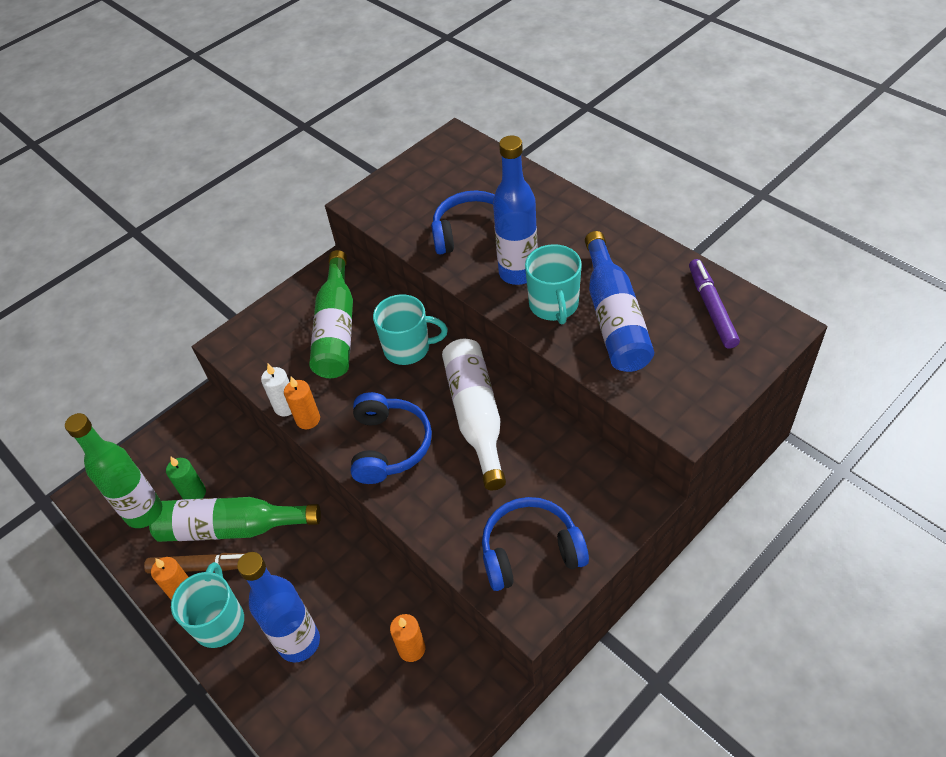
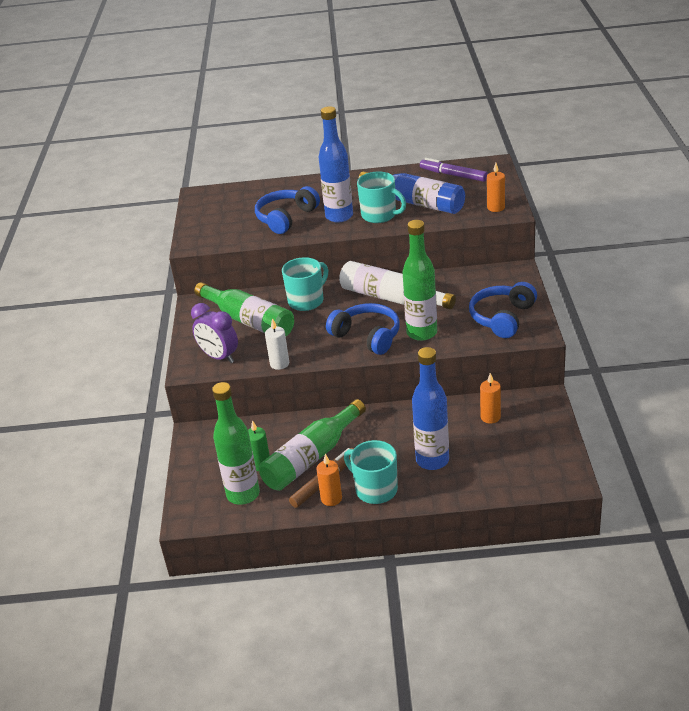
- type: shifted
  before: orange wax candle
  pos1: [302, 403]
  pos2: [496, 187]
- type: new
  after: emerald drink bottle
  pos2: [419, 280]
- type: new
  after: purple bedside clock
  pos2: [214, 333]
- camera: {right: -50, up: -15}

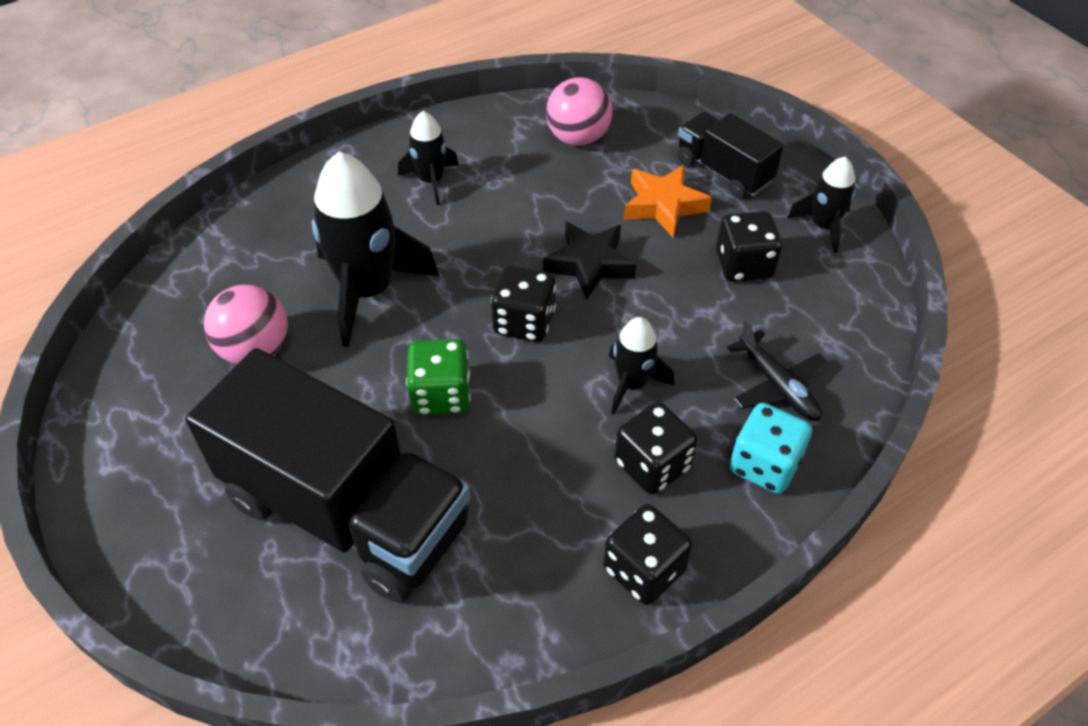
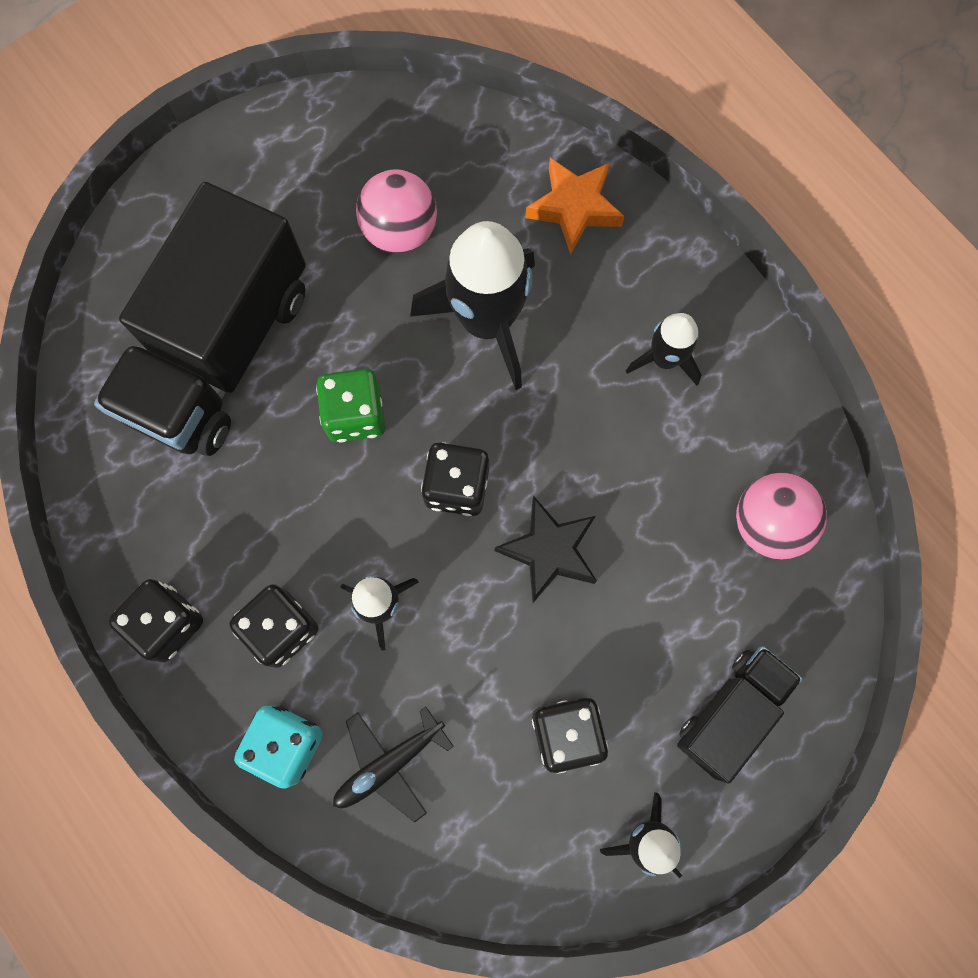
- type: shifted
  before: orange star shape
  pos1: [668, 201]
  pos2: [574, 206]
- camera: {right: 85, up: 25}

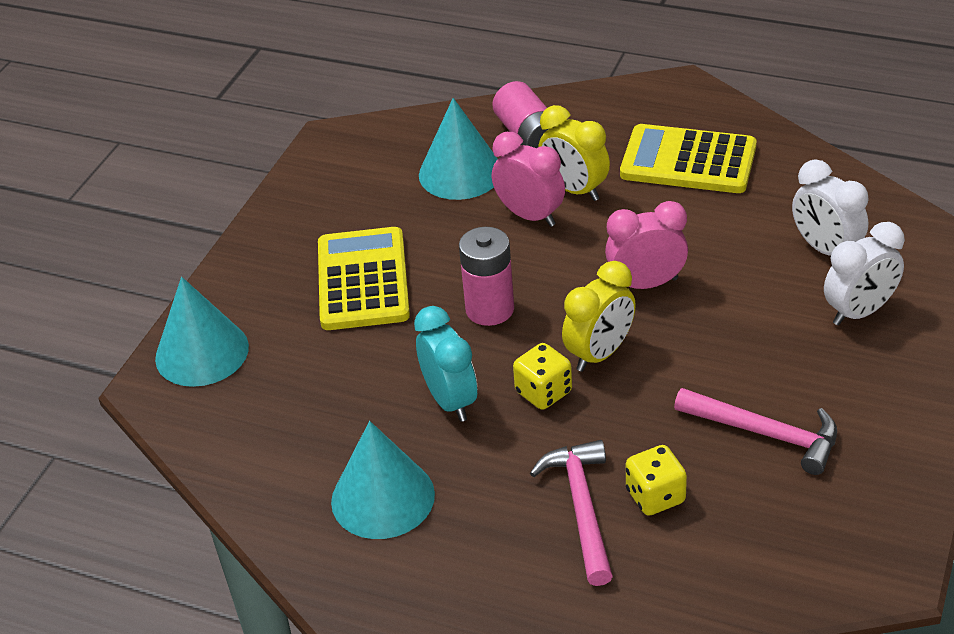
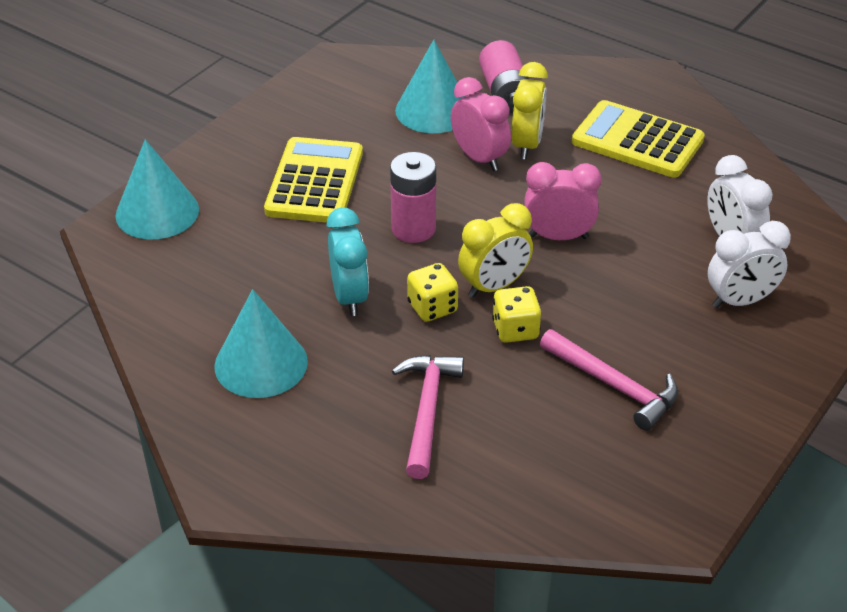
- type: rotated
  before: yellow bedside clock
  pos1: [574, 153]
  pos2: [529, 110]
  turn: -135
- type: shifted
  before: yellow dice
  pos1: [656, 480]
  pos2: [516, 314]
- camera: {right: 10, up: 0}

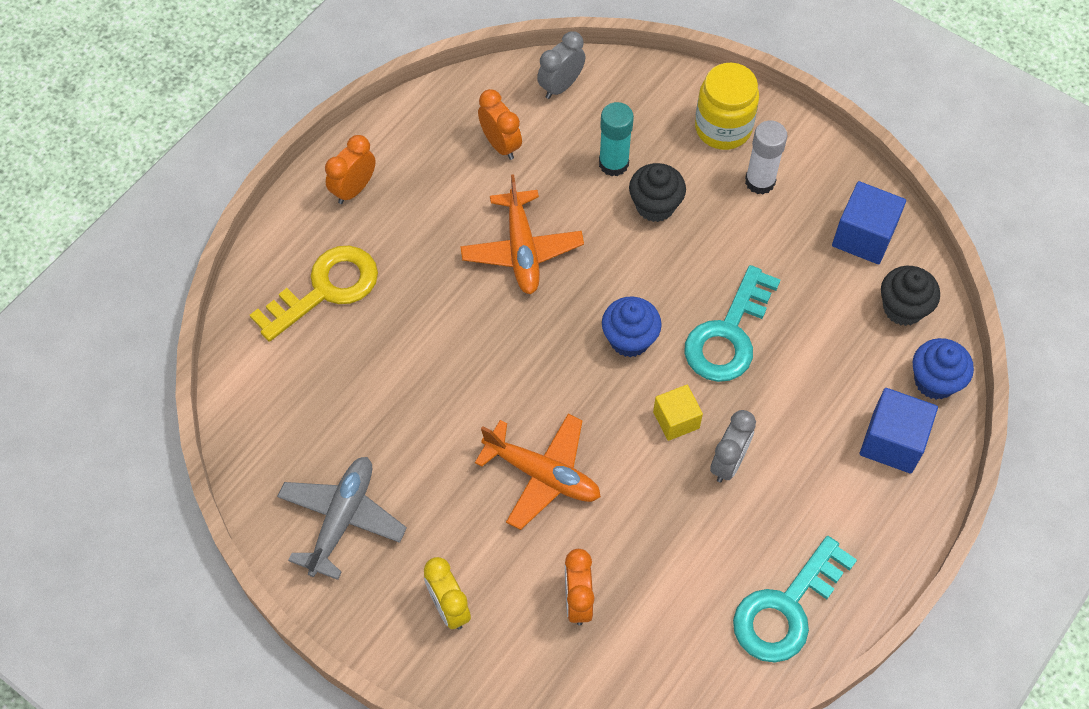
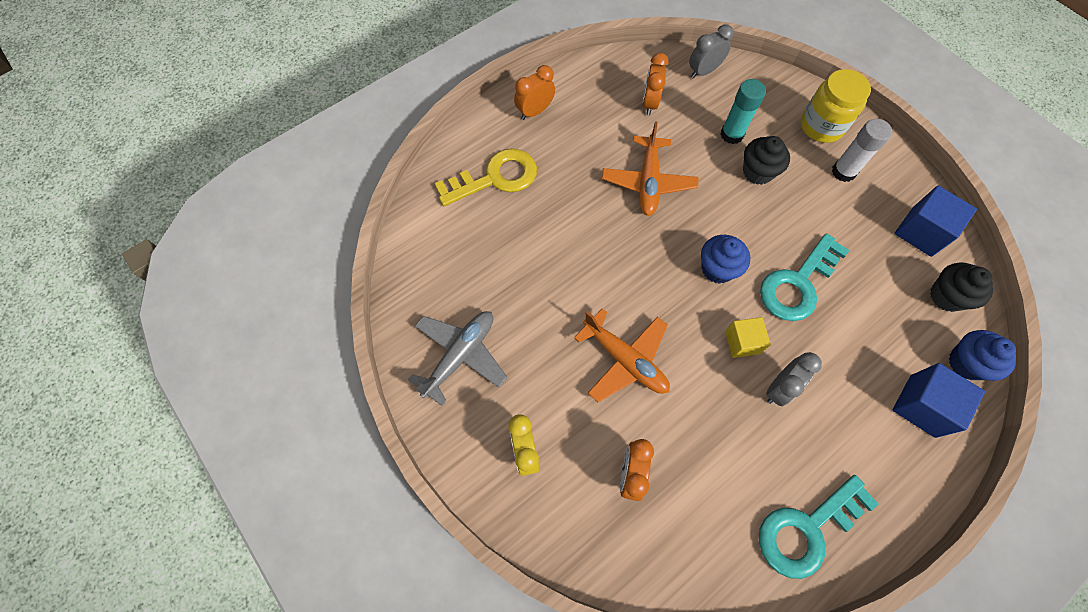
- type: rotated
  before: orange bedside clock
  pos1: [500, 124]
  pos2: [655, 84]
  turn: -150
- camera: {right: 15, up: 5}

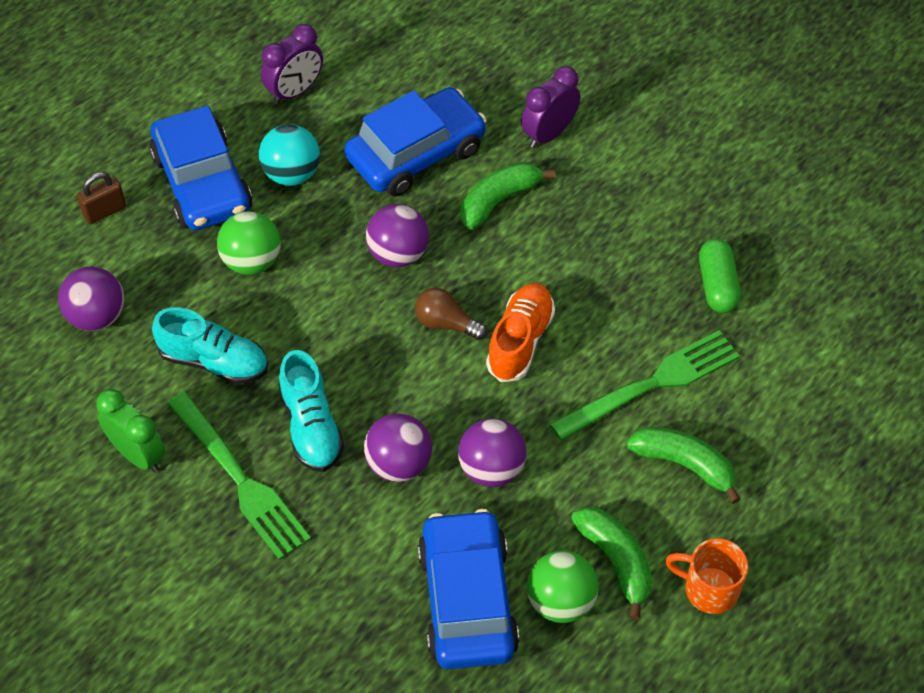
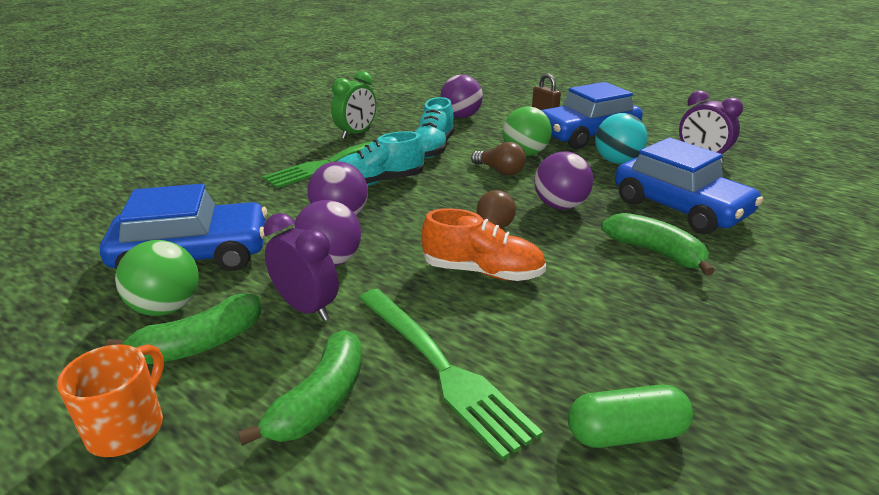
- type: shifted
  before: purple bedside clock
  pos1: [550, 107]
  pos2: [301, 267]
- type: new
  after: brown bulb
  pos2: [498, 158]
- camera: {right: 85, up: -25}

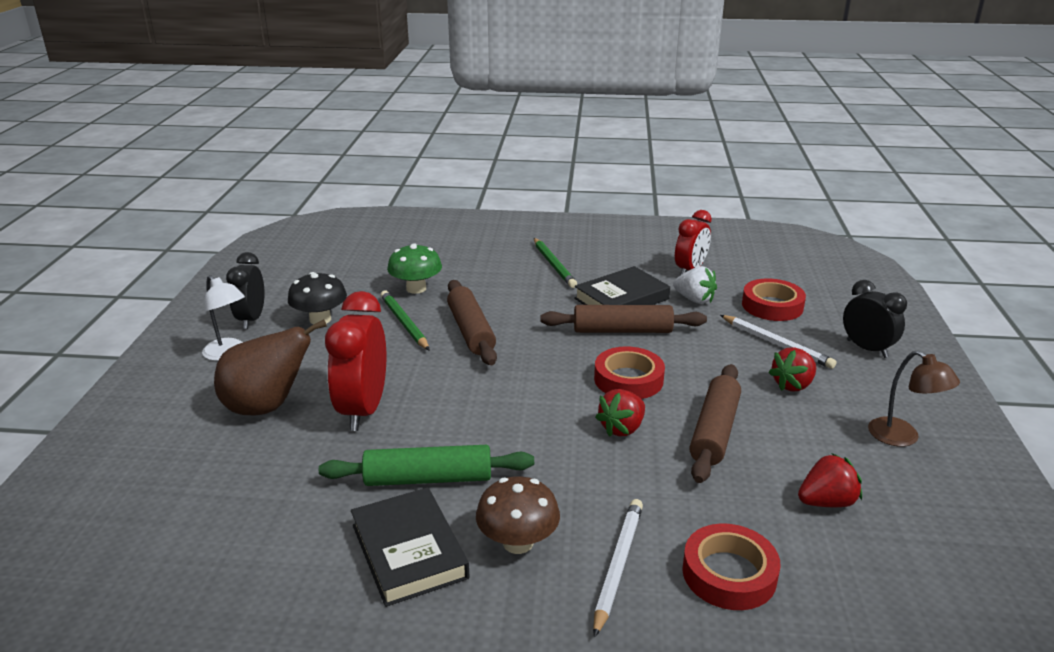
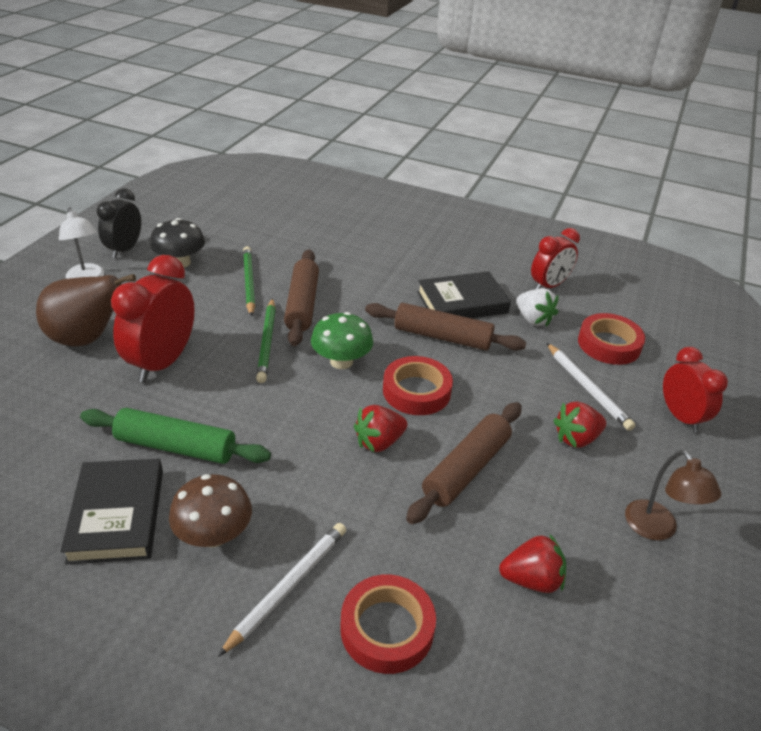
- type: shifted
  before: emerald lead pencil
  pos1: [555, 263]
  pos2: [266, 340]
- type: shifted
  before: emerald fungus
  pos1: [414, 268]
  pos2: [342, 340]
- type: repainted
  before: jet-black bedside clock
  after: crimson bedside clock
  pos1: [875, 319]
  pos2: [695, 390]
- camera: {right: 15, up: 10}

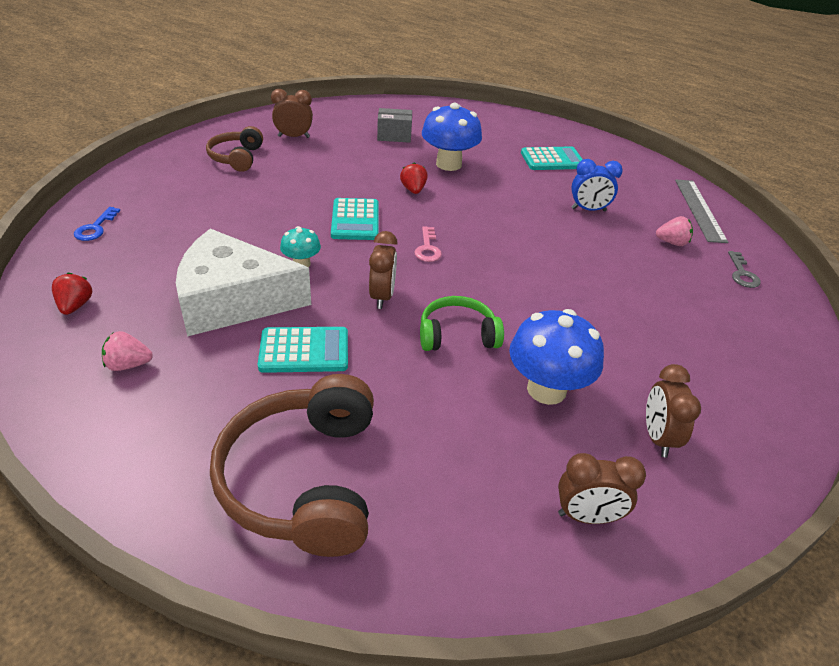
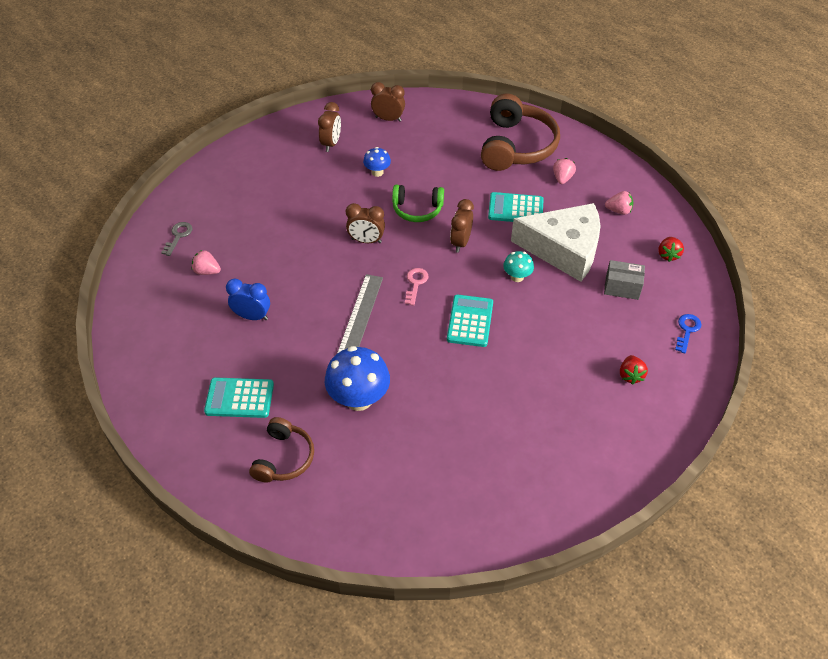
- type: shifted
  before: brown bedside clock
  pos1: [292, 113]
  pos2: [365, 223]
- type: shifted
  before: ash-grey package
  pos1: [394, 125]
  pos2: [624, 280]
- type: shifted
  before: brown headphones
  pos1: [234, 149]
  pos2: [281, 450]
- type: shifted
  before: crimson berry
  pos1: [414, 178]
  pos2: [634, 370]
- type: shifted
  before: ash-grey measuring stick
  pos1: [701, 211]
  pos2: [360, 314]
- type: scaled
  before: blue fungus
  pos1: [556, 357]
  pos2: [377, 162]
  scale: 0.53
- type: new
  after: rose-pink berry
  pos2: [564, 171]
- camera: {right: -165, up: 10}

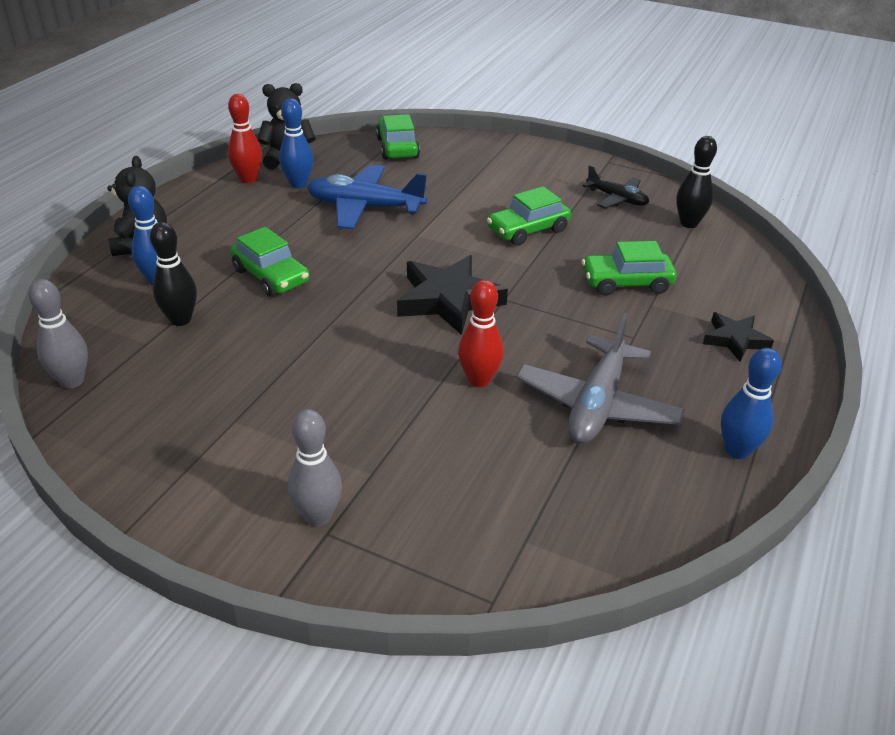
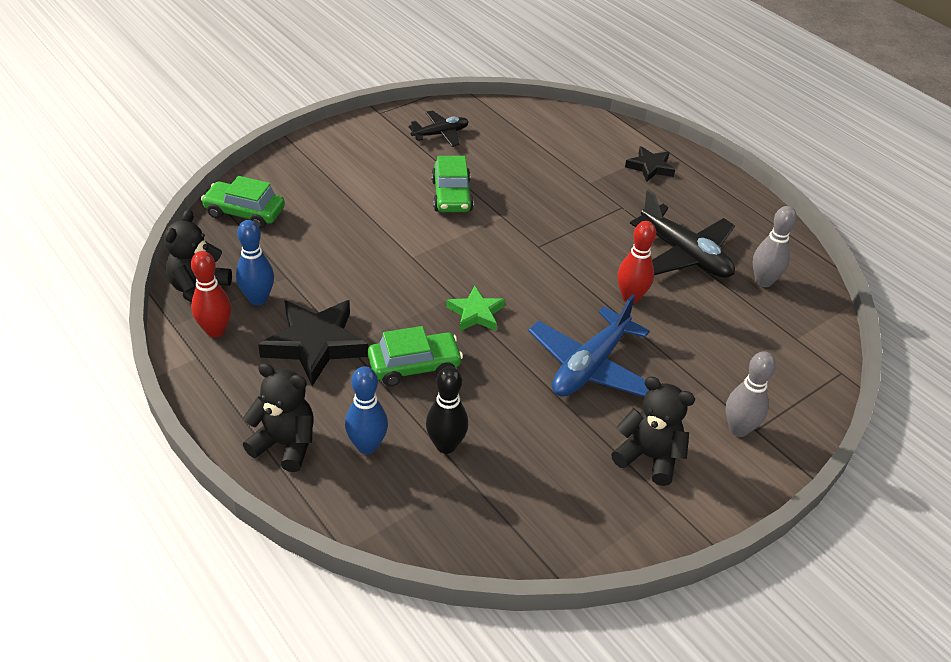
- type: gone
  before: jet-black tenpin
  pos1: [696, 182]
- type: shifted
  before: blue toy plane
  pos1: [367, 197]
  pos2: [589, 345]
- type: gone
  before: emerald car
  pos1: [629, 268]
- type: shifted
  before: jet-black star shape
  pos1: [452, 295]
  pos2: [313, 343]
- type: shifted
  before: ash-grey tenpin
  pos1: [58, 333]
  pos2: [775, 246]
- type: repainted
  before: ash-grey toy plane
  after: jet-black toy plane
  pos1: [600, 378]
  pos2: [682, 234]
- type: gone
  before: blue tenpin
  pos1: [751, 403]
- type: new
  after: emerald star shape
  pos2: [475, 308]
- type: new
  after: jet-black stuffed bear
  pos2: [653, 431]
- camera: {right: -65, up: 5}

